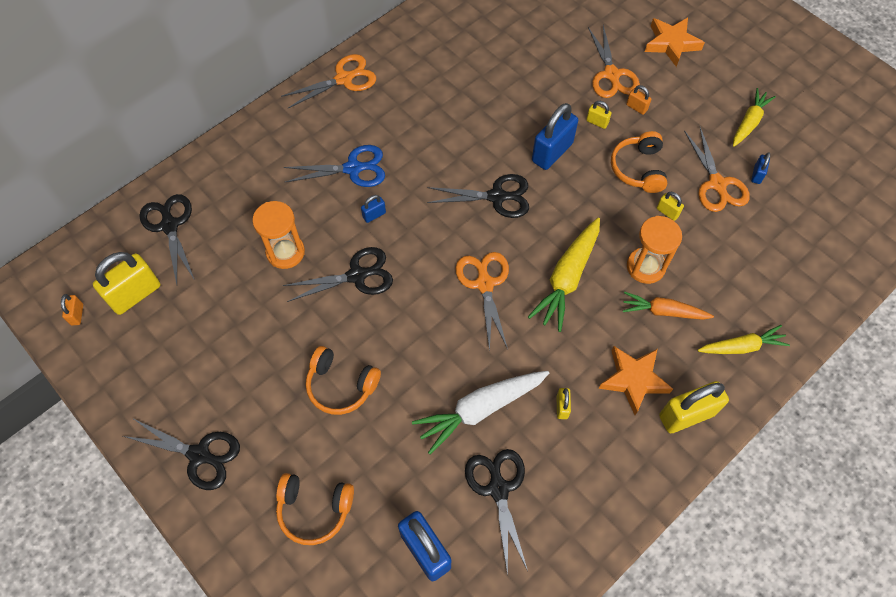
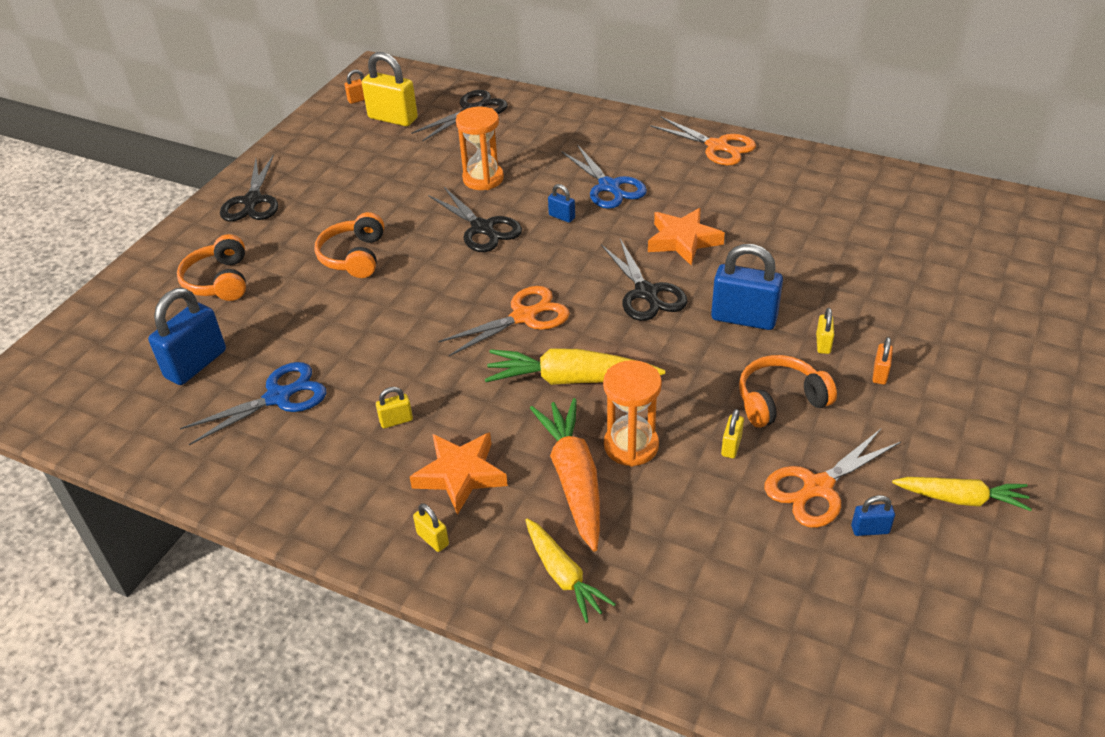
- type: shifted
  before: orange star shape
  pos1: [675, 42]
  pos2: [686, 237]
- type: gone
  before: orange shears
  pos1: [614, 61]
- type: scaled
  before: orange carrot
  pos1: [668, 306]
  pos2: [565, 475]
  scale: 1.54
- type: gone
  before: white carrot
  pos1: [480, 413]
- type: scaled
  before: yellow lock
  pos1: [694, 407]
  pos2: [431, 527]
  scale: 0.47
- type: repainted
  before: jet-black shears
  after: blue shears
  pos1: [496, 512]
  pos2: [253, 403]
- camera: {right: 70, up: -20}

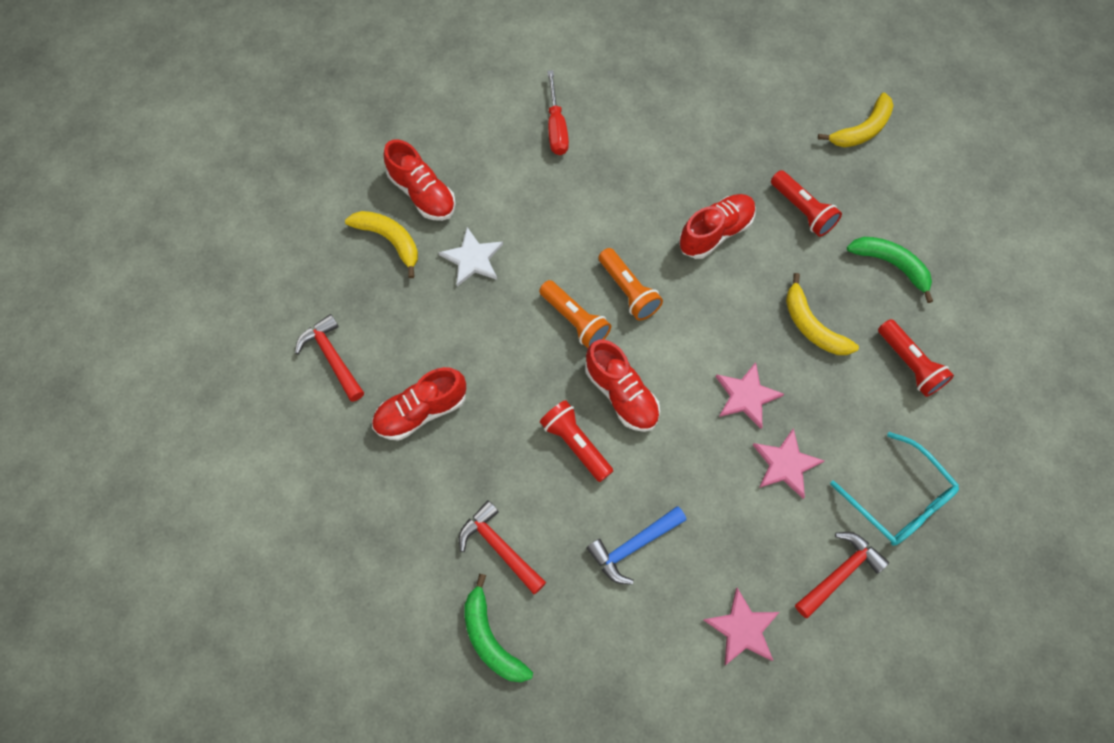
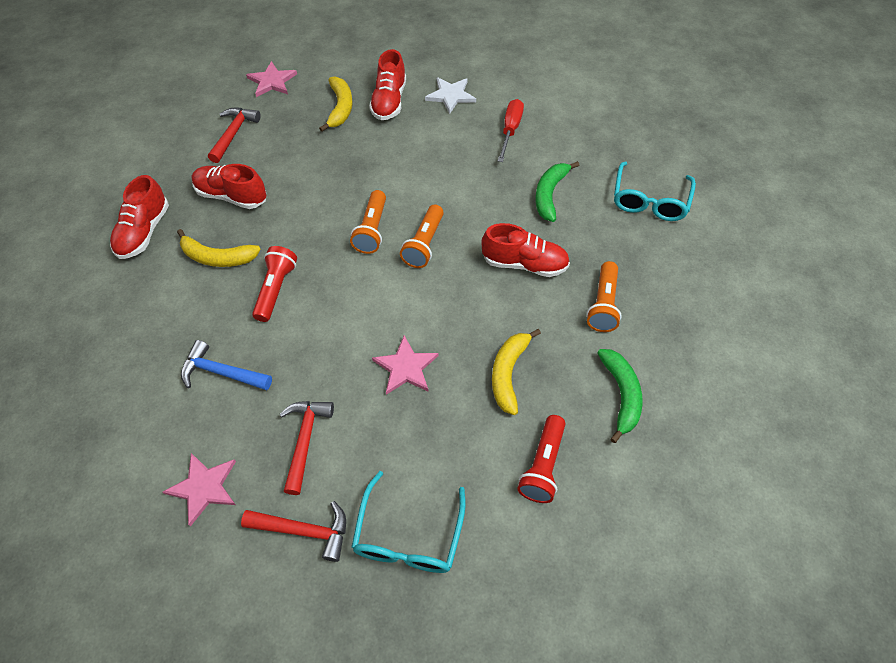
- type: rotated
  before: crimson flat screwdriver
  pos1: [558, 112]
  pos2: [511, 130]
  turn: 150
- type: shifted
  before: yellow toy banana
  pos1: [856, 120]
  pos2: [219, 248]
- type: repainted
  before: crimson flashlight
  after: orange flashlight
  pos1: [806, 203]
  pos2: [604, 296]
- type: shifted
  before: white star shape
  pos1: [470, 257]
  pos2: [450, 95]
- type: shifted
  before: crimson sneaker
  pos1: [622, 386]
  pos2: [139, 217]
- type: shifted
  before: rose-pink star shape
  pos1: [789, 463]
  pos2: [271, 79]
- type: shifted
  before: crimson claw hammer
  pos1: [502, 547]
  pos2: [306, 448]
- type: shifted
  before: emerald toy banana
  pos1: [498, 628]
  pos2: [557, 191]
- type: new
  after: teal glasses
  pos2: [655, 191]
- camera: {right: 50, up: -10}

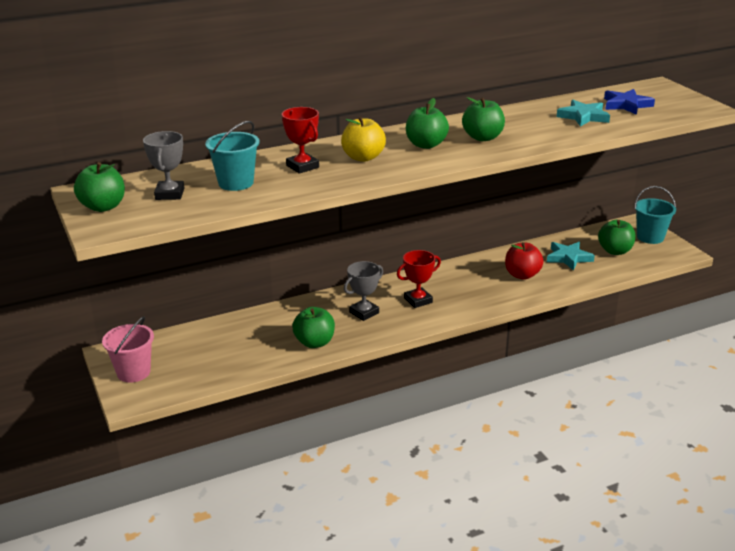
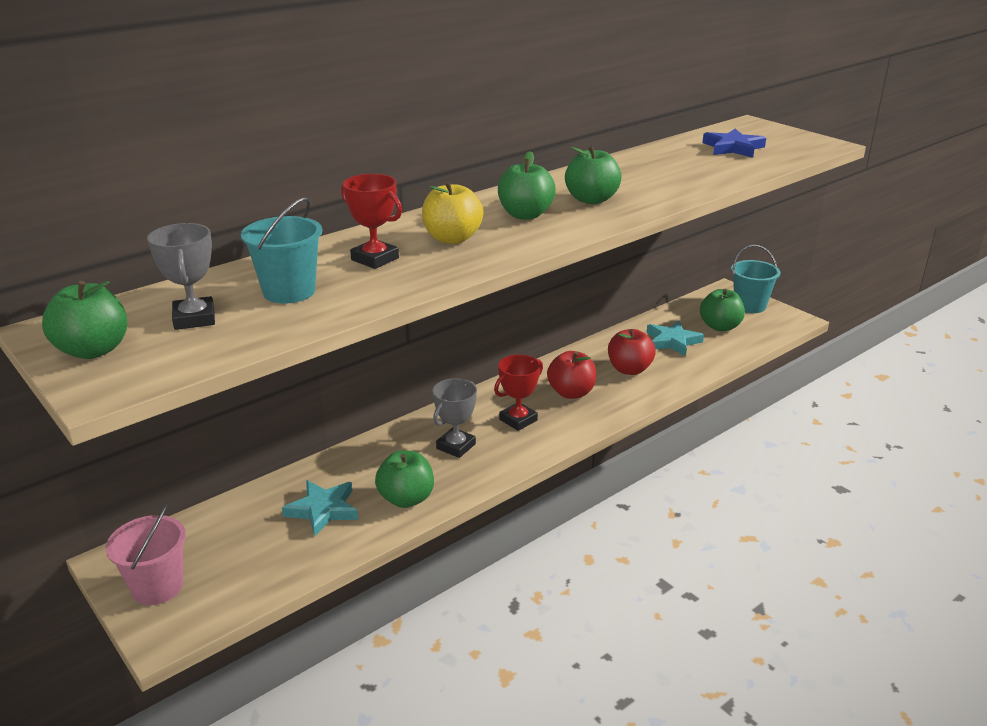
- type: shifted
  before: teal star shape
  pos1: [583, 113]
  pos2: [320, 508]
- type: new
  after: crimson toy apple
  pos2: [571, 375]
- camera: {right: -15, up: 0}

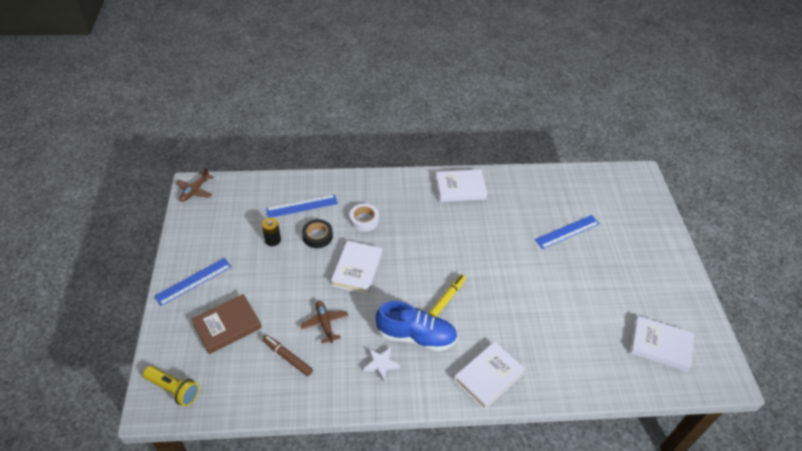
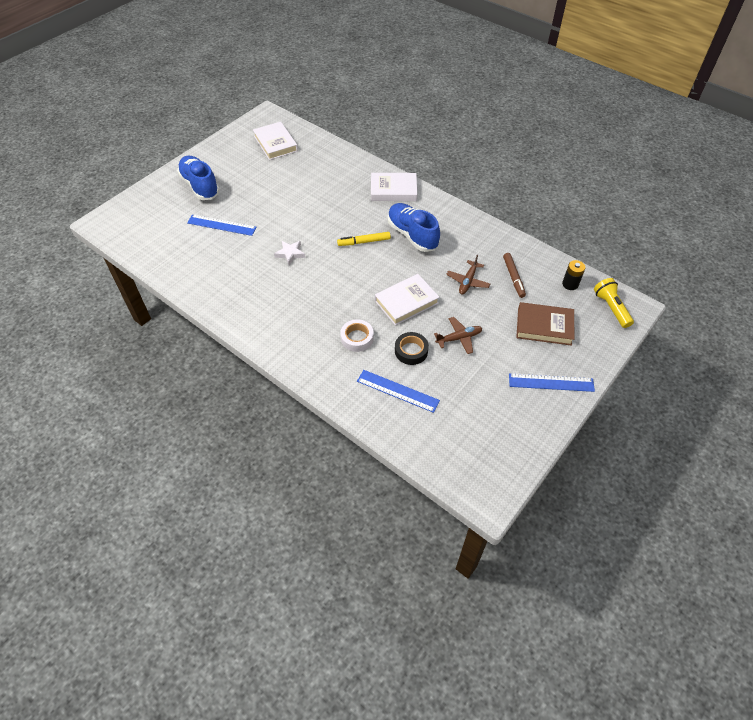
- type: shifted
  before: brown toy plane
  pos1: [195, 184]
  pos2: [458, 335]
- type: gone
  before: white hardback
  pos1: [461, 185]
- type: shifted
  before: jet-black power cell
  pos1: [271, 232]
  pos2: [574, 275]
- type: shifted
  before: white star shape
  pos1: [382, 364]
  pos2: [290, 253]
- type: new
  after: blue sneaker
  pos2: [198, 178]
- camera: {right: -135, up: 5}

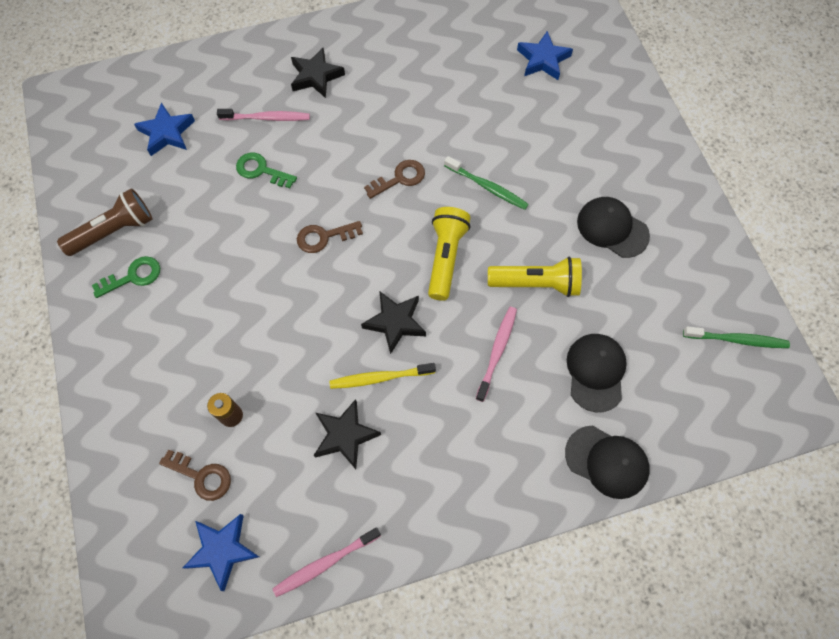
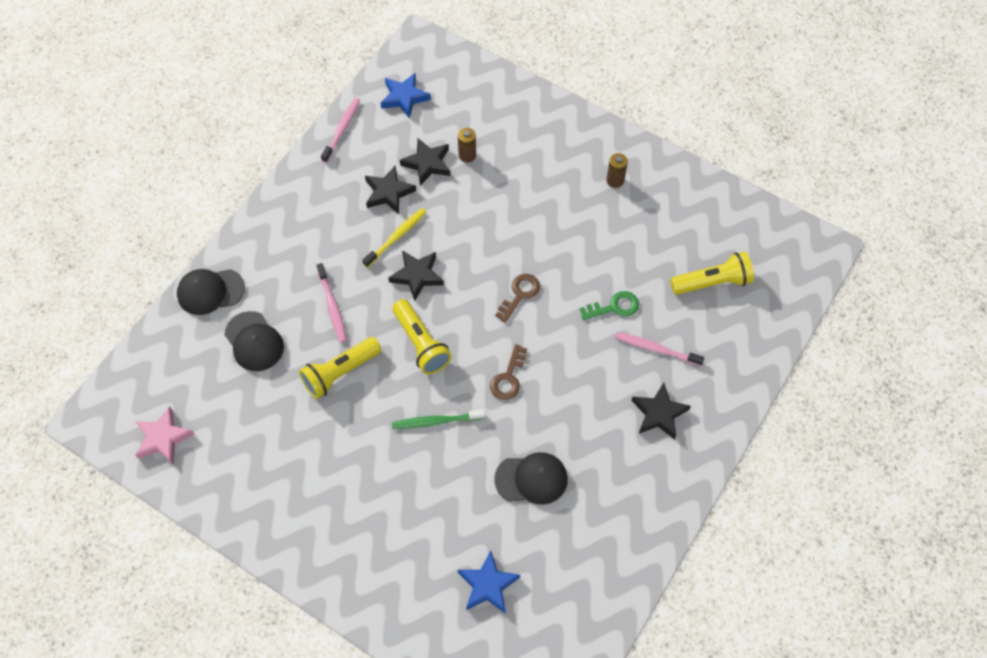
- type: swapped
  before: blue star shape
  after: yellow flashlight
  pos1: [164, 129]
  pos2: [712, 273]
- type: rotated
  before: rose-pink tooth brush
  pos1: [263, 115]
  pos2: [659, 349]
  turn: 60
- type: gone
  before: brown flashlight
  pos1: [105, 222]
- type: shifted
  before: jet-black baseball cap
  pos1: [613, 227]
  pos2: [531, 478]
- type: swapped
  before: emerald latchkey
  after: brown power cell
  pos1: [126, 277]
  pos2: [617, 170]
- type: swapped
  before: emerald tooth brush
  after: rose-pink star shape
  pos1: [736, 337]
  pos2: [164, 436]
- type: gone
  before: brown latchkey
  pos1: [195, 475]
- type: new
  after: jet-black star shape
  pos2: [425, 162]
- camera: {right: 140, up: -5}

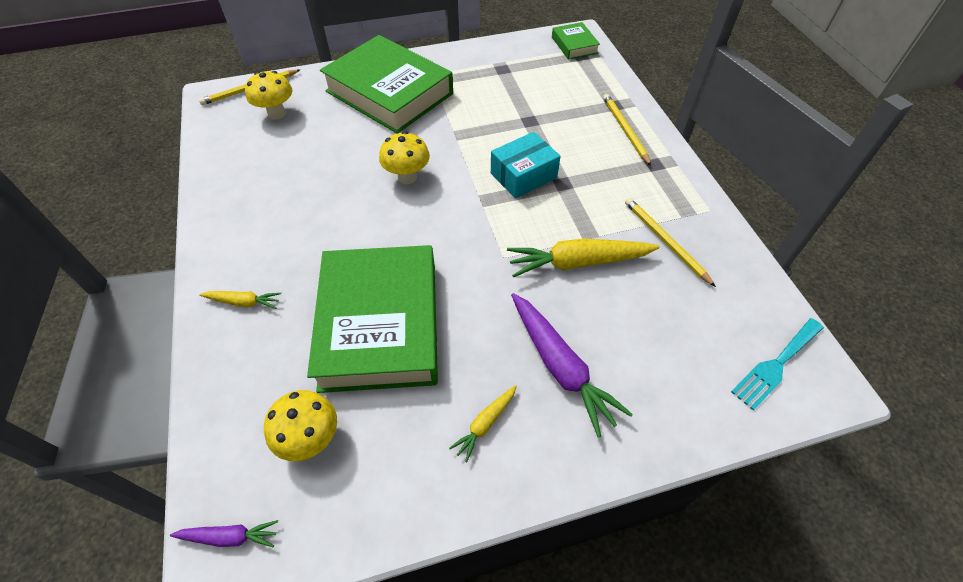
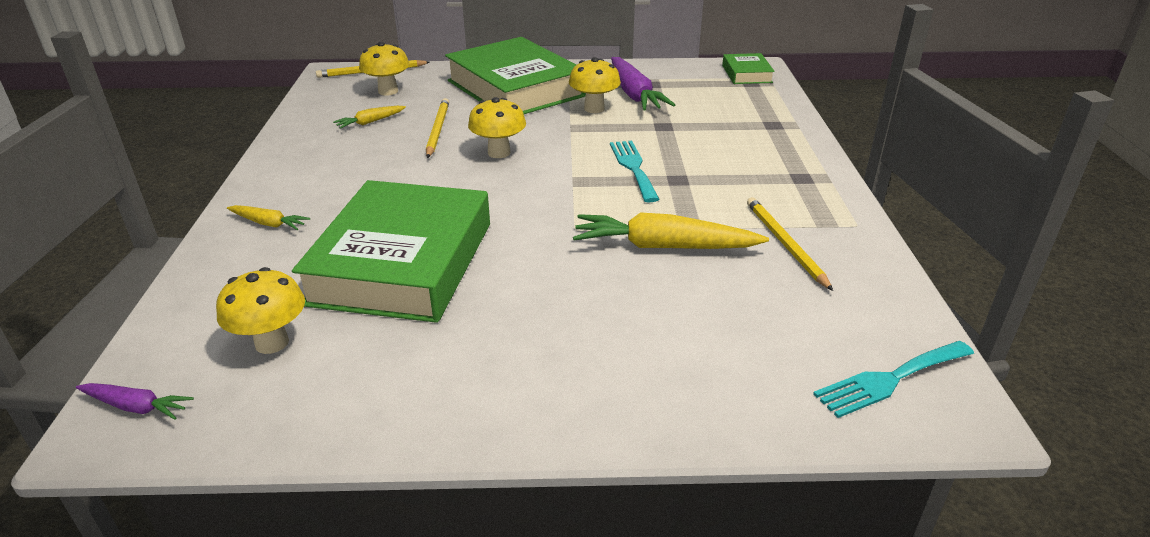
- type: shifted
  before: yellow lead pencil
  pos1: [627, 130]
  pos2: [437, 128]
- type: swapped
  before: teal package
  after: teal dinner fork
  pos1: [526, 165]
  pos2: [634, 172]
- type: shifted
  before: purple carrot
  pos1: [572, 365]
  pos2: [643, 84]
- type: shifted
  before: yellow carrot
  pos1: [483, 423]
  pos2: [369, 117]
- type: new
  after: yellow fungus
  pos2: [595, 85]
- camera: {right: 15, up: -20}

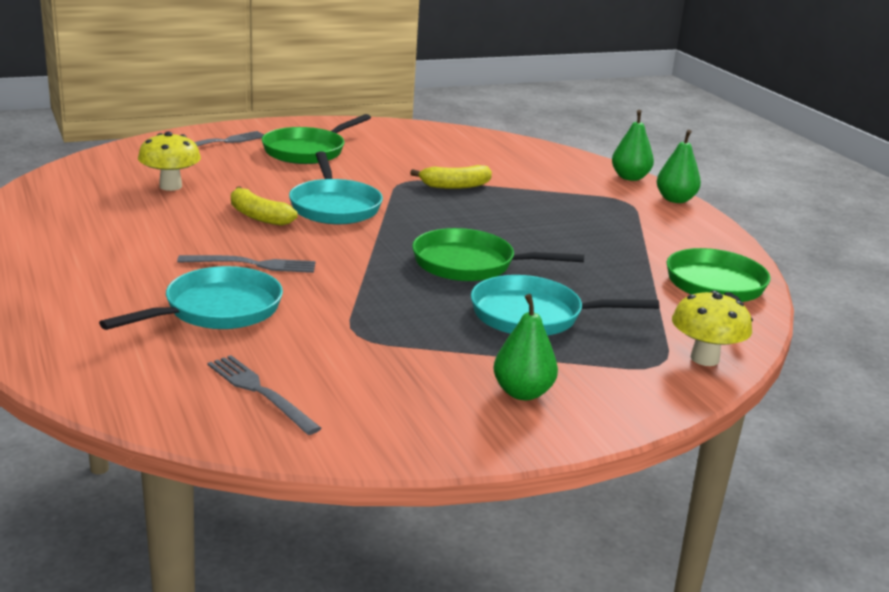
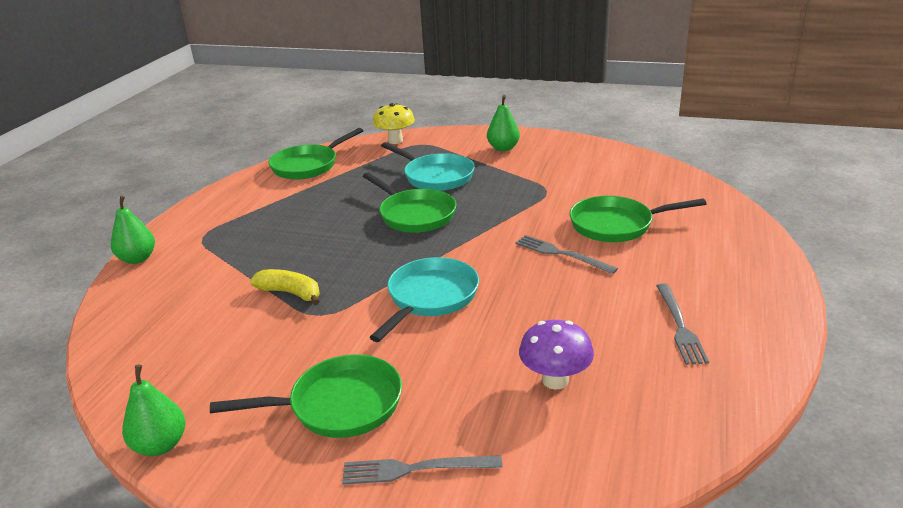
- type: shifted
  before: emerald pear fruit
  pos1: [679, 166]
  pos2: [153, 410]
- type: repainted
  before: yellow fungus
  after: purple fungus
  pos1: [169, 161]
  pos2: [556, 355]
- type: gone
  before: yellow toy banana
  pos1: [264, 206]
- type: repainted
  before: teal pan
  after: emerald pan
  pos1: [191, 298]
  pos2: [637, 219]
- type: shifted
  before: ash-grey dinner fork
  pos1: [265, 395]
  pos2: [682, 324]
- camera: {right: -135, up: 5}

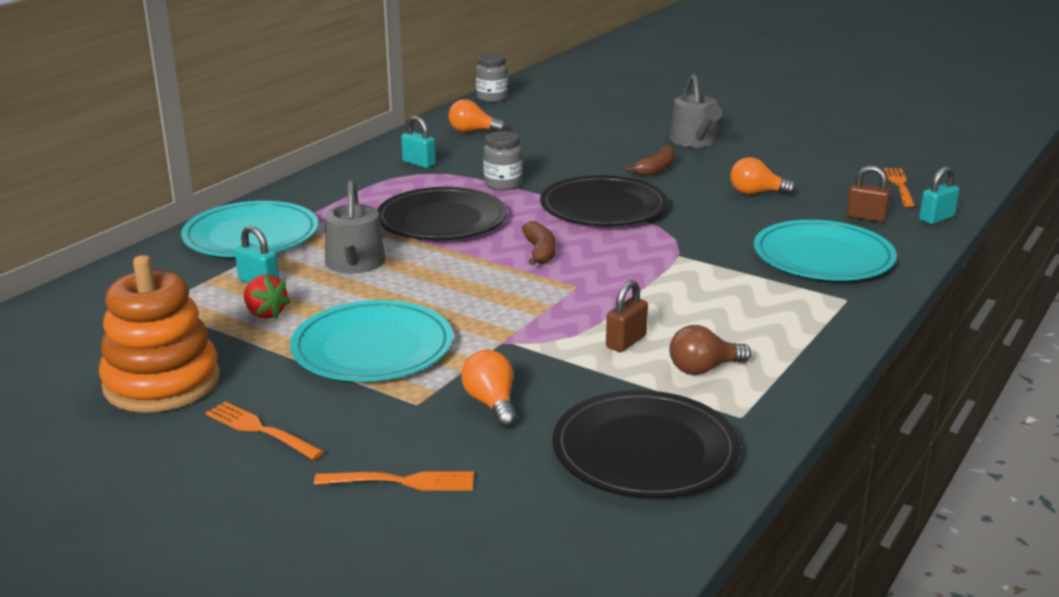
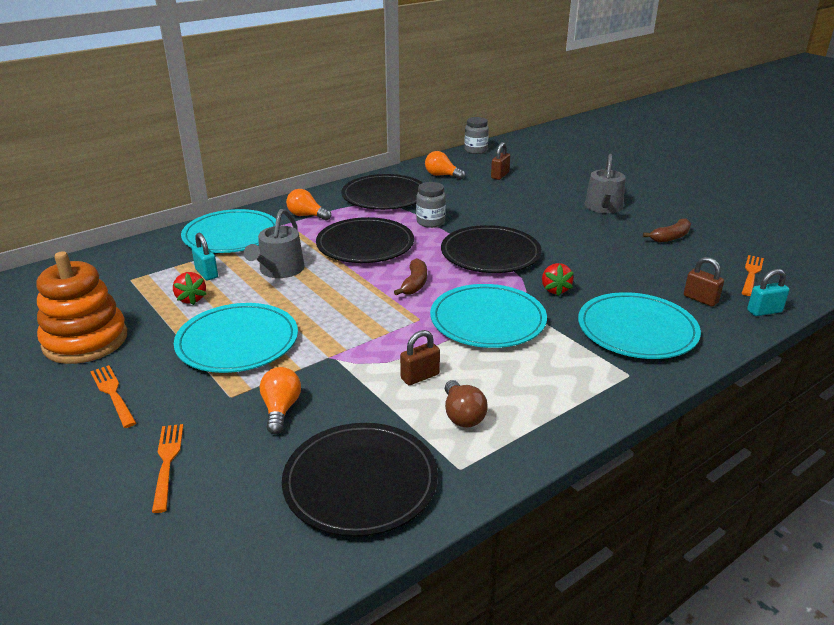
- type: swapped
  before: teal lock
  after: jet-black plate
  pos1: [418, 142]
  pos2: [382, 192]
- type: shifted
  before: brown toy banana
  pos1: [650, 161]
  pos2: [667, 231]
- type: shifted
  before: orange bulb
  pos1: [763, 176]
  pos2: [308, 204]
- type: rotated
  before: brown bulb
  pos1: [710, 350]
  pos2: [466, 404]
  turn: -105
- type: rotated
  before: orange dinner fork
  pos1: [394, 481]
  pos2: [167, 468]
  turn: -120
- type: new
  after: brown lock
  pos2: [500, 161]
- type: new
  after: crimson berry
  pos2: [558, 279]
- type: new
  after: teal plate
  pos2: [488, 316]
- camera: {right: 20, up: 5}

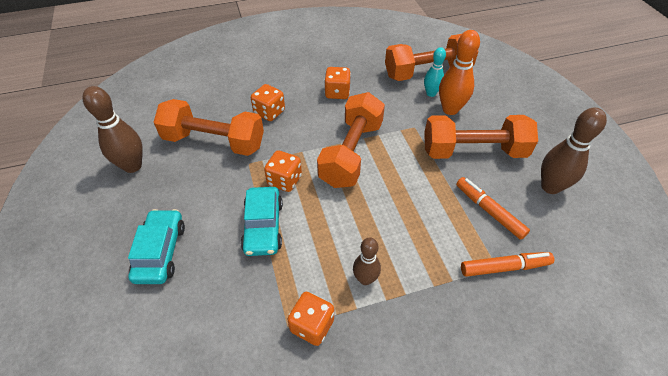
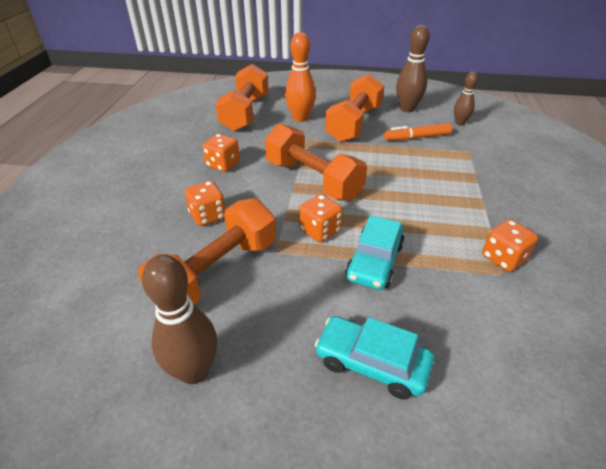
- type: gone
  before: teal tenpin
  pos1: [435, 72]
- type: rotated
  before: teal car
  pos1: [262, 221]
  pos2: [375, 252]
  turn: 90
- type: shifted
  before: brown tenpin
  pos1: [367, 261]
  pos2: [466, 98]
- type: gone
  before: orange marker pen
  pos1: [507, 264]
- camera: {right: -65, up: -10}

